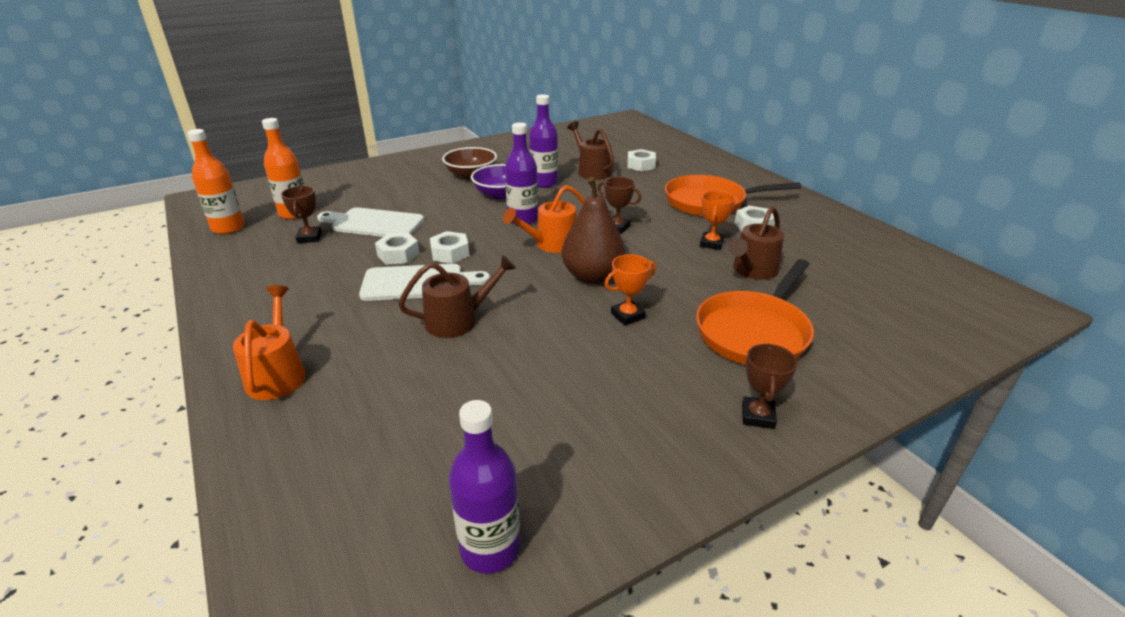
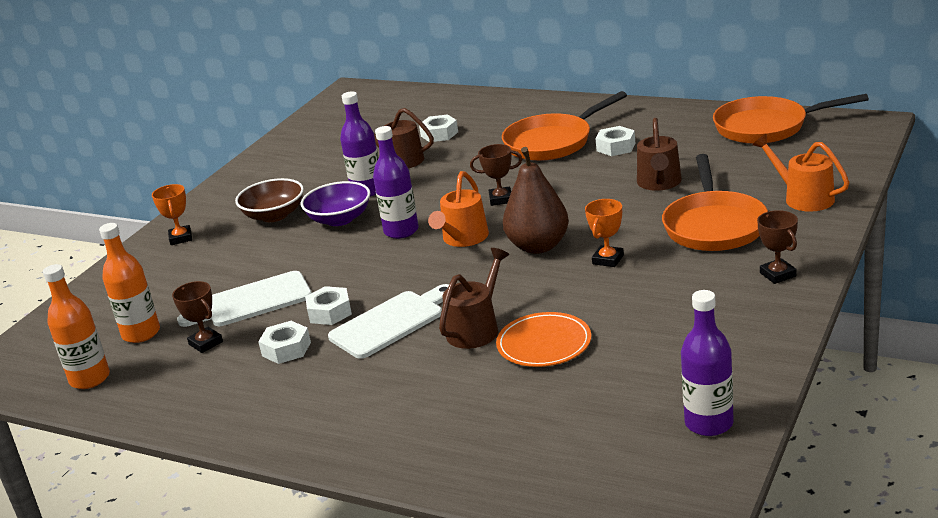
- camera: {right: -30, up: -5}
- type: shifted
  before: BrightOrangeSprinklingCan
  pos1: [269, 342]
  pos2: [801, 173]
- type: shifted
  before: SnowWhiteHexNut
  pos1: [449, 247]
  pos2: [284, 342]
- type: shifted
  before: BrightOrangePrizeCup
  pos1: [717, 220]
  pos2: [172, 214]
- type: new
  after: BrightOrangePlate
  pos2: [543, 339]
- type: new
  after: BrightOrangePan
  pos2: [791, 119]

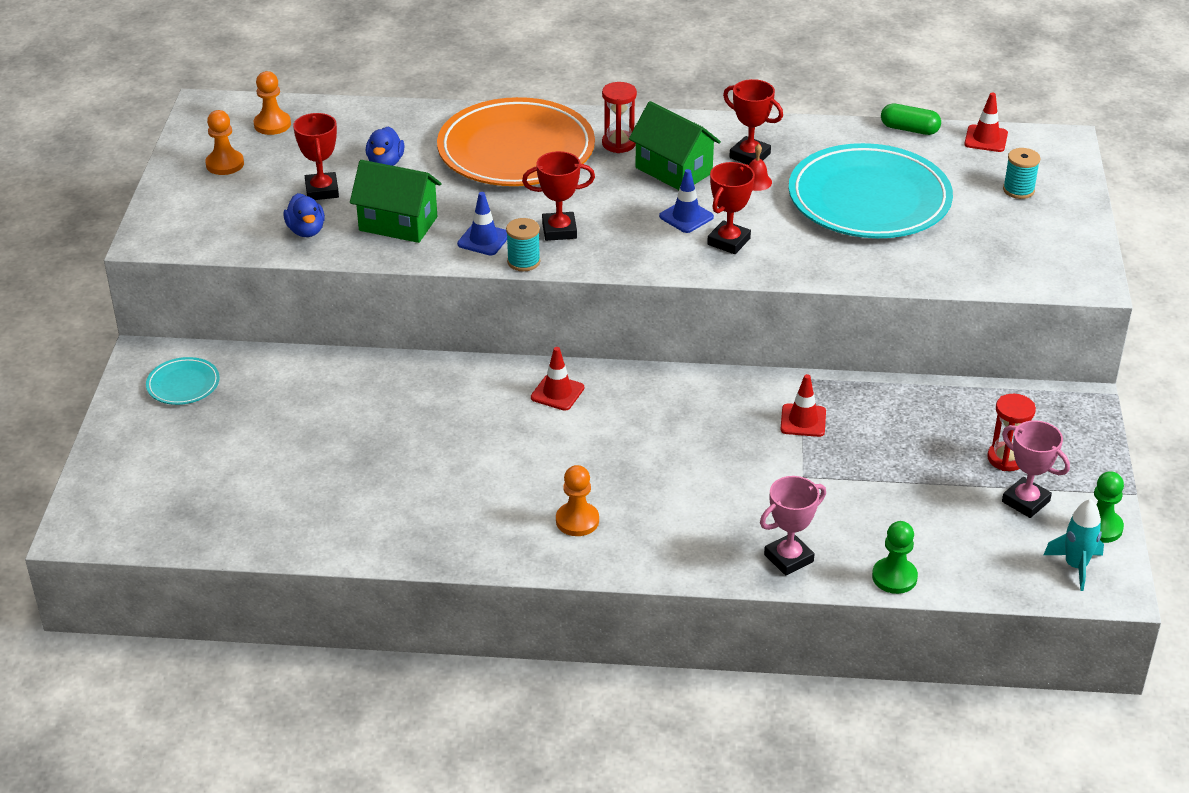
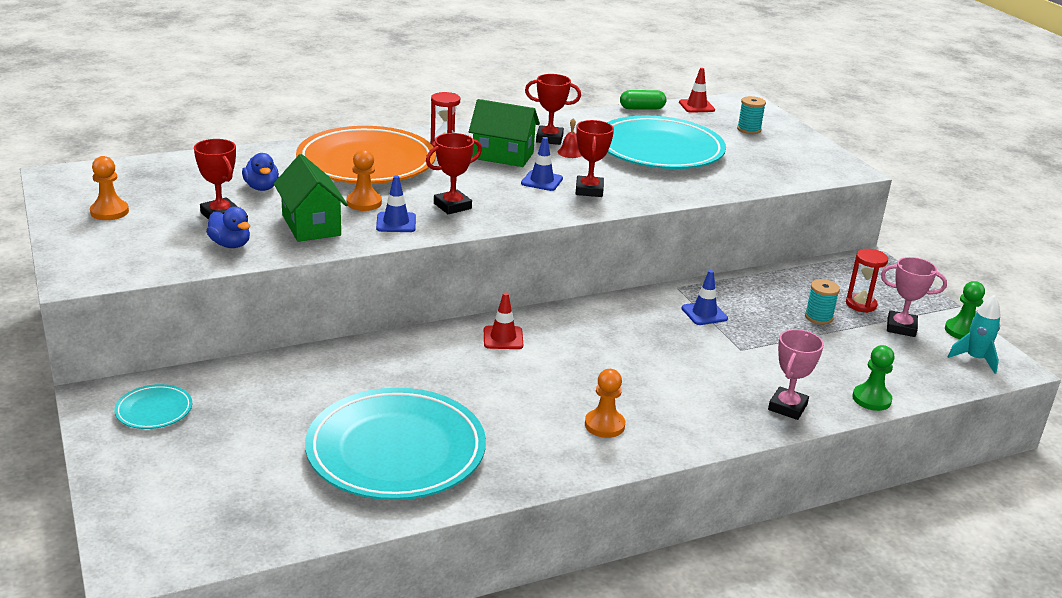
- camera: {right: -30, up: -10}
- type: shifted
  before: BrightOrangePawn
  pos1: [272, 103]
  pos2: [364, 180]
- type: rotated
  before: GreenHouse
  pos1: [396, 201]
  pos2: [311, 198]
  turn: 75
- type: shifted
  before: TurquoiseBobbin
  pos1: [523, 244]
  pos2: [822, 301]
- type: repainted
  before: RedTrafficCone
  after: RoyalBlueTrafficCone
  pos1: [803, 405]
  pos2: [704, 297]
- type: new
  after: TurquoisePlate
  pos2: [395, 444]

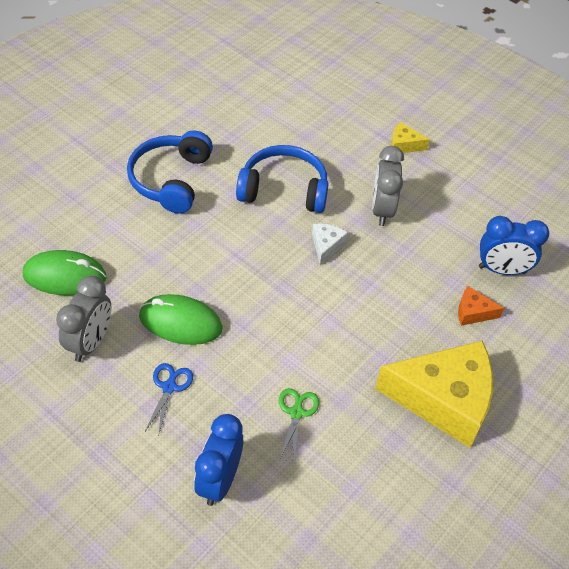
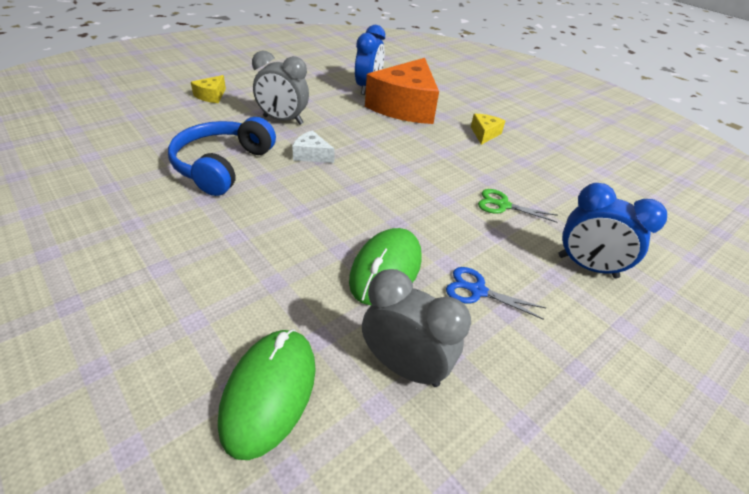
- camera: {right: -80, up: -10}
- type: gone
  before: RoyalBlueHeadphones
  pos1: [170, 172]
- type: scaled
  before: YellowCheese
  pos1: [434, 394]
  pos2: [488, 129]
  scale: 0.42
- type: scaled
  before: BrightOrangeCheese
  pos1: [481, 306]
  pos2: [402, 91]
  scale: 2.4

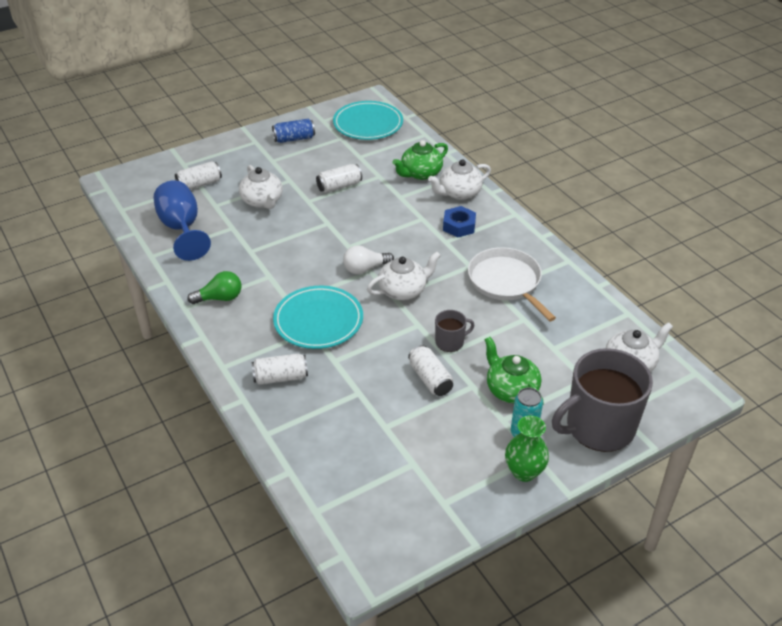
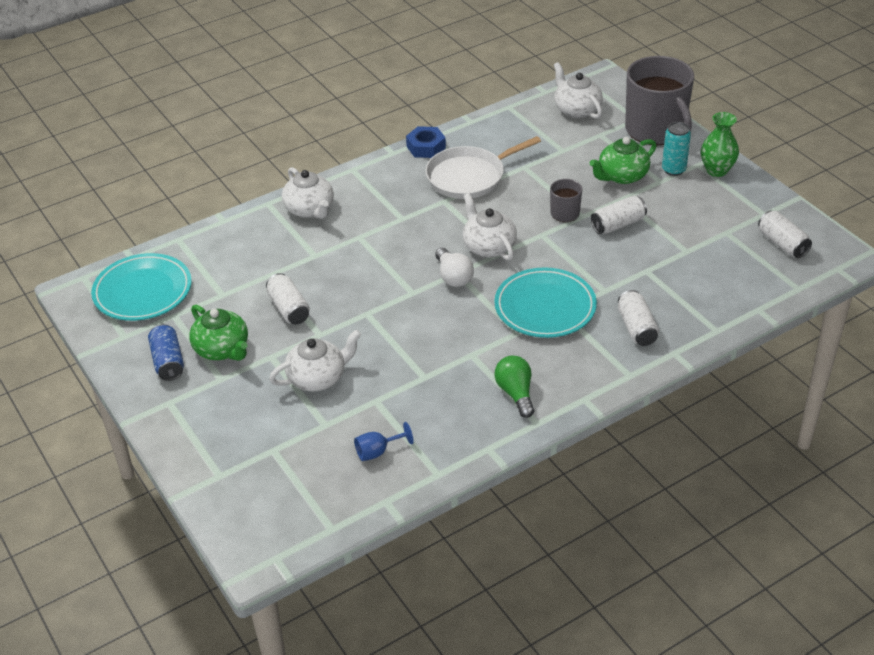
- camera: {right: -90, up: 0}
- type: scaled
  before: RoyalBlueGoblet
  pos1: [182, 220]
  pos2: [384, 441]
  scale: 0.47
- type: shifted
  before: SnowWhiteSodaCan
  pos1: [198, 175]
  pos2: [785, 234]
- type: shifted
  before: GreenTeaPot
  pos1: [420, 160]
  pos2: [218, 333]
- type: shifted
  before: RoyalBlueHexNut
  pos1: [459, 221]
  pos2: [426, 142]

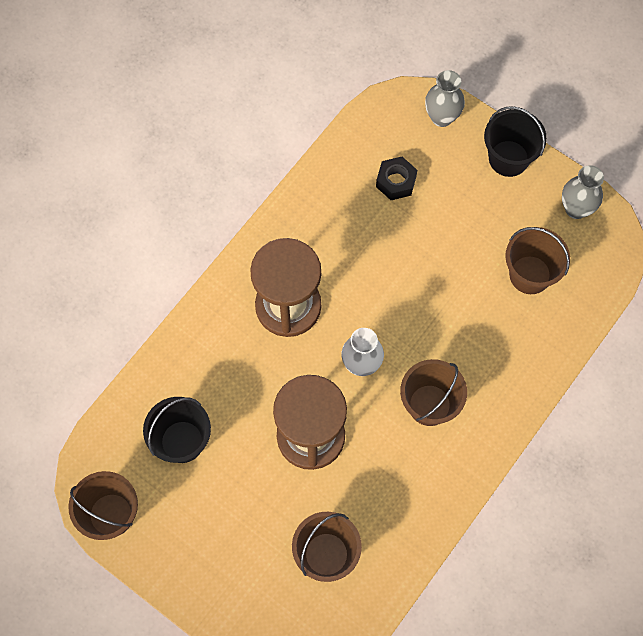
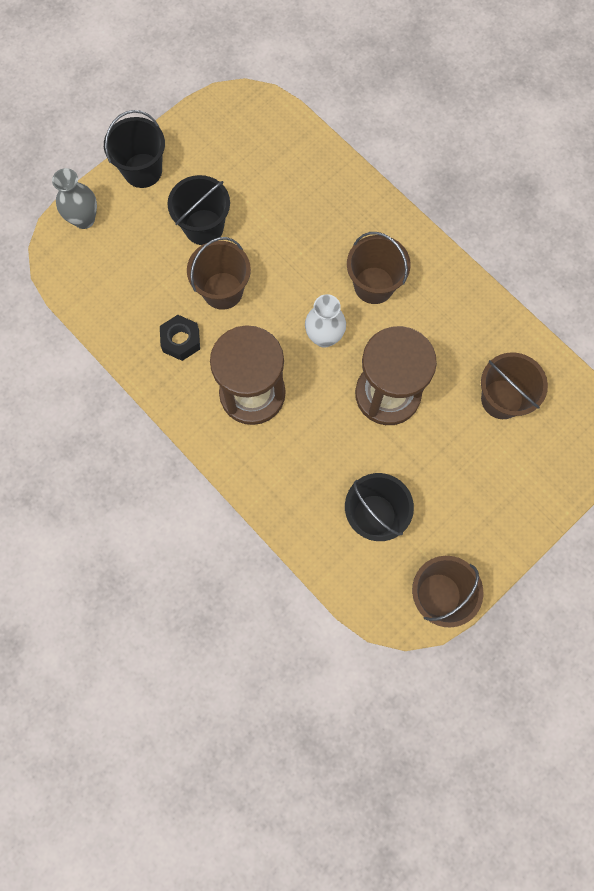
- camera: {right: -80, up: 5}
- type: shifted
  before: JetBlackHexNut
  pos1: [396, 178]
  pos2: [180, 338]
- type: shifted
  before: DarkBrownSandBucket
  pos1: [537, 260]
  pos2: [219, 273]
- type: gone
  before: GrayTallVase
  pos1: [583, 192]
- type: new
  after: JetBlackSandBucket
  pos2: [198, 210]

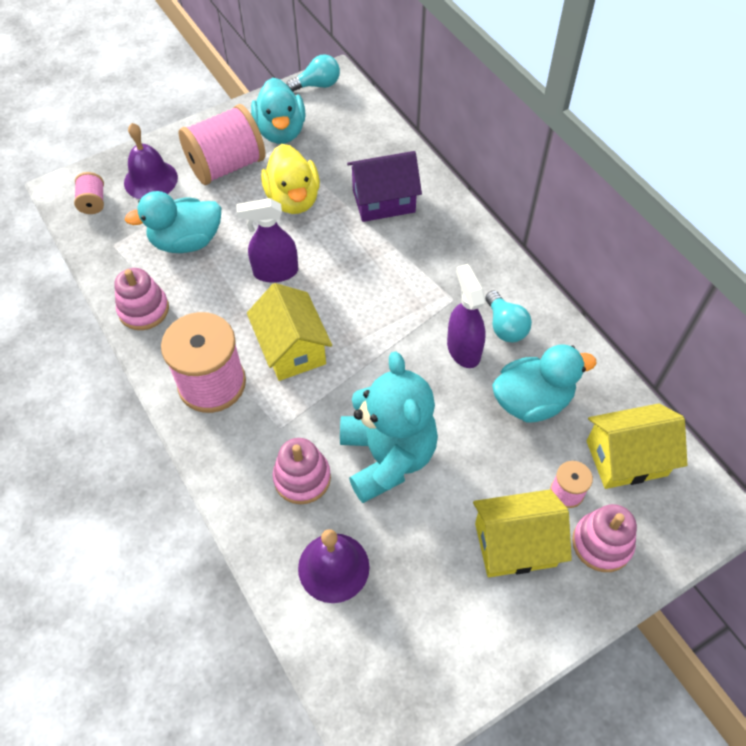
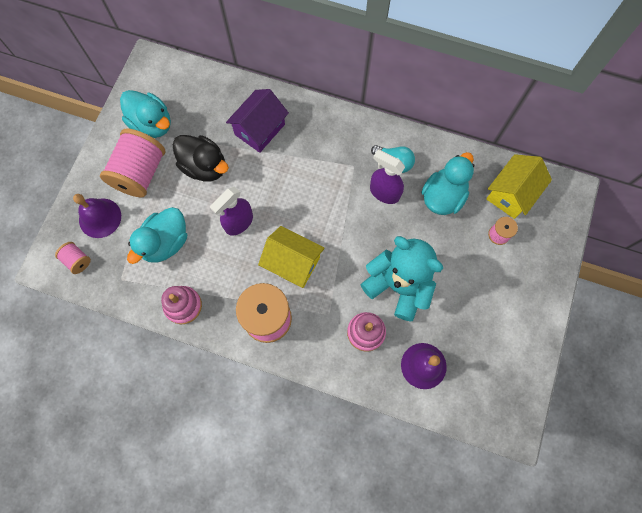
- camera: {right: -40, up: 15}
- type: repainted
  before: YellowRubberDuck
  after: JetBlackRubberDuck
  pos1: [290, 179]
  pos2: [201, 158]
- type: gone
  before: TurquoiseLightBulb
  pos1: [313, 73]
- type: gone
  before: YellowHouse
  pos1: [522, 533]
- type: gone
  before: PinkStackingRings
  pos1: [604, 538]

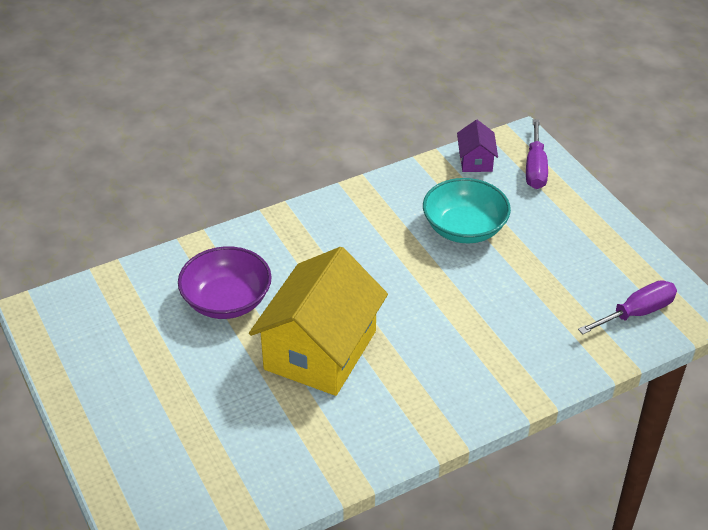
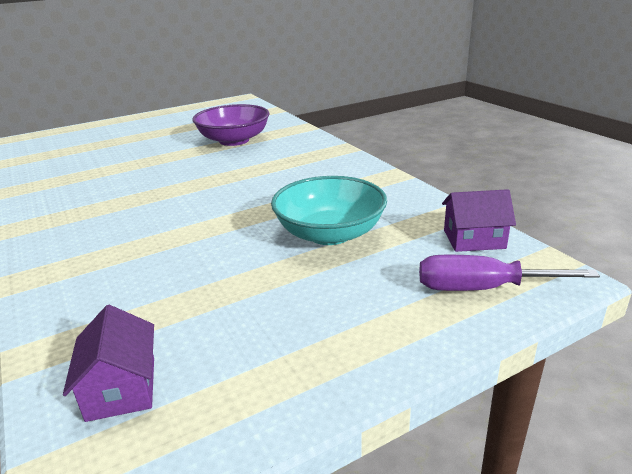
- camera: {right: 90, up: -15}
- type: gone
  before: YellowHouse
  pos1: [318, 321]
- type: swapped
  before: RoyalPurpleHandScrewdriver
  after: RoyalPurpleHouse
  pos1: [627, 307]
  pos2: [108, 363]

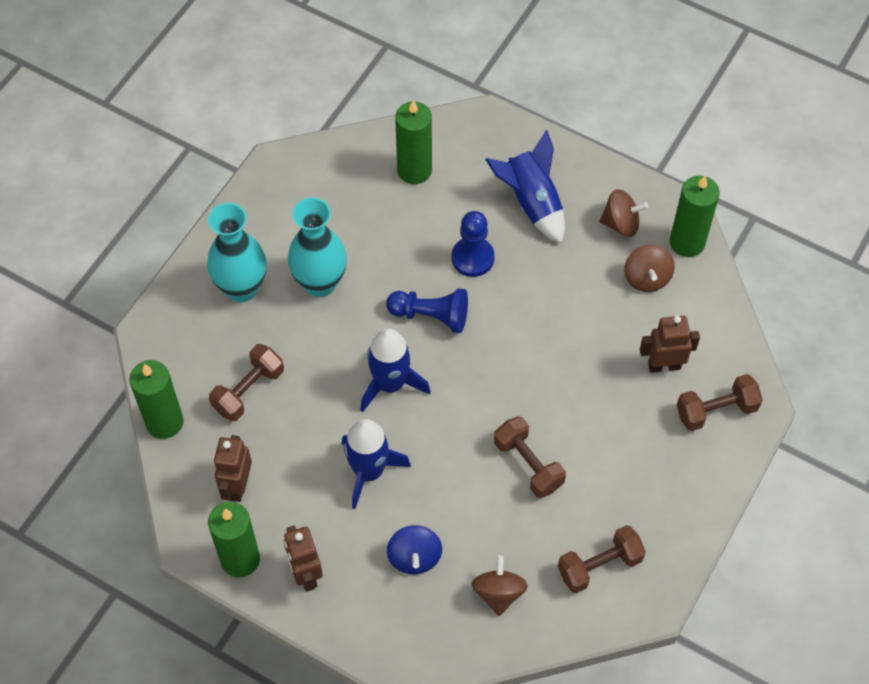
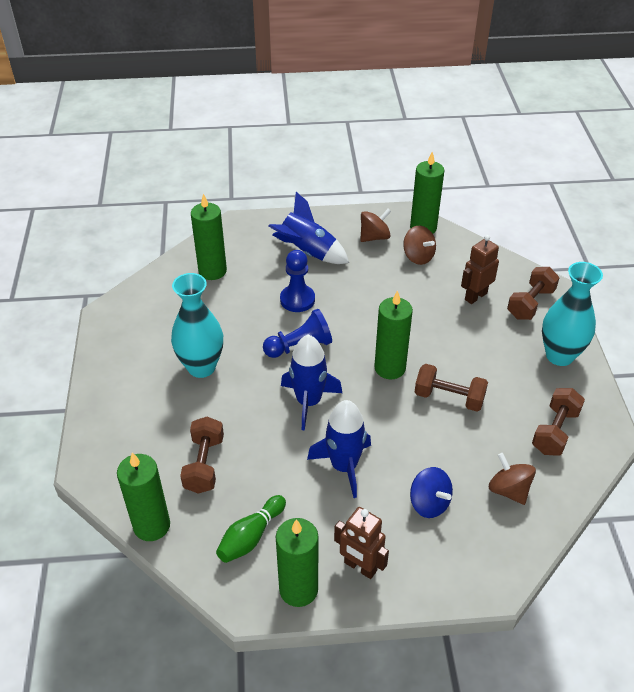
- camera: {right: -35, up: -15}
- type: shifted
  before: TurquoiseTallVase
  pos1: [236, 252]
  pos2: [572, 314]
- type: swapped
  before: DarkBrownToyRobot
  after: GreenTenpin
  pos1: [233, 468]
  pos2: [251, 529]
- type: new
  after: GreenCandle
  pos2: [393, 334]

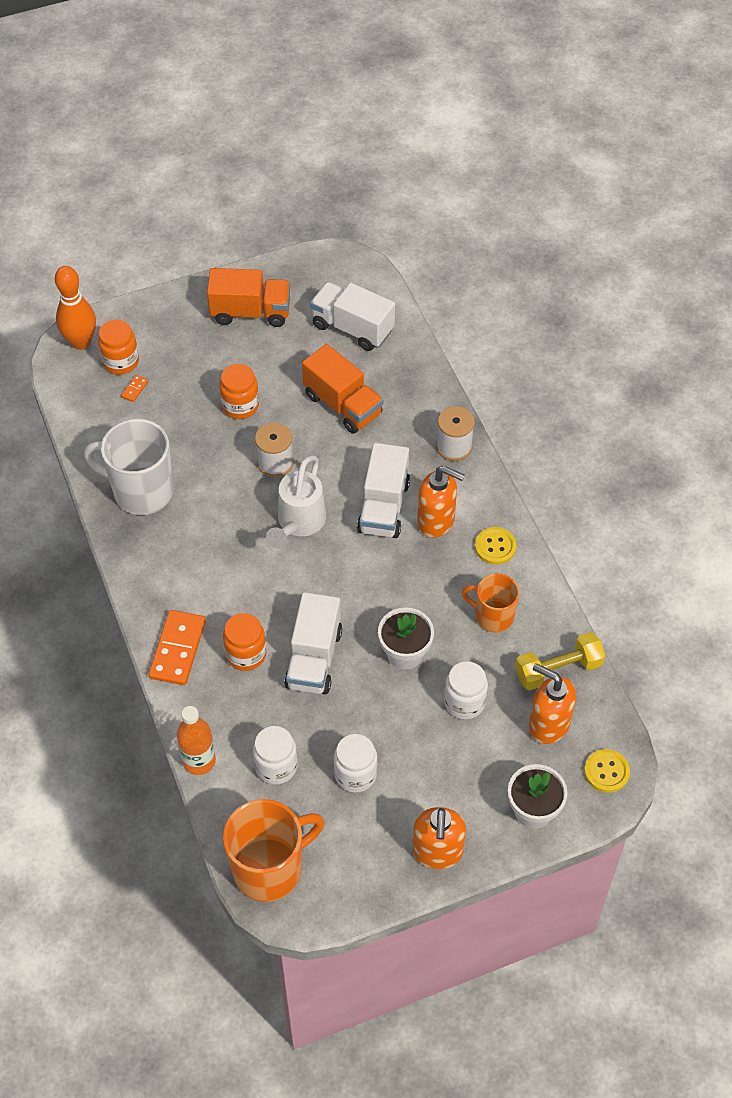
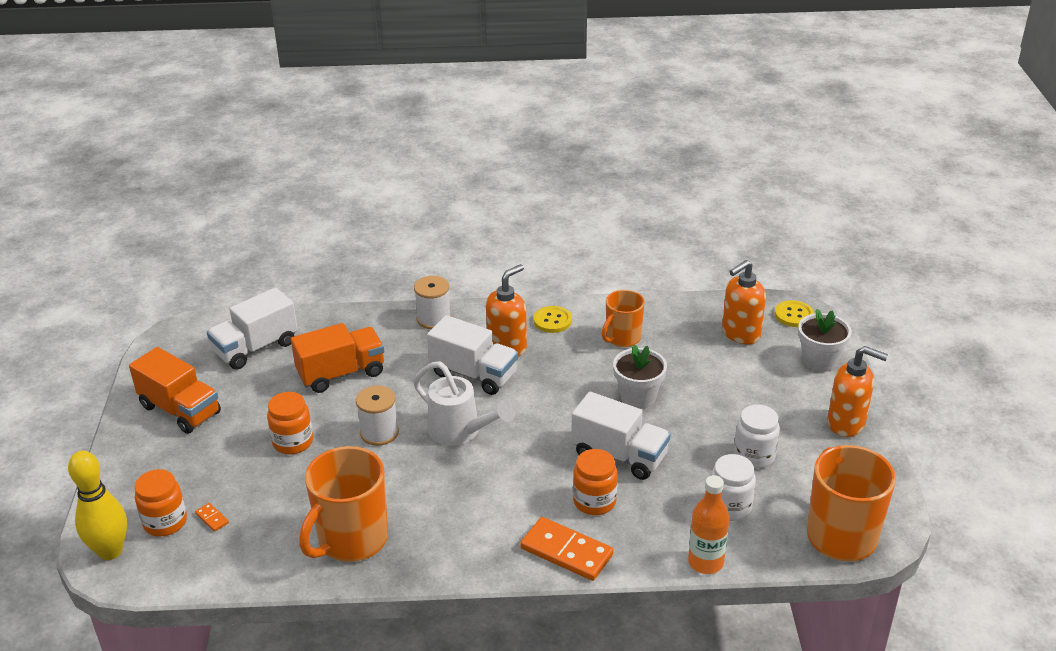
- camera: {right: -70, up: -20}
- type: repainted
  before: BrightOrangeTenpin
  after: YellowTenpin
  pos1: [75, 308]
  pos2: [97, 505]
- type: repainted
  before: SnowWhiteTeaMug
  after: BrightOrangeTeaMug
  pos1: [129, 467]
  pos2: [343, 504]
- type: rotated
  before: BrightOrangeTruck
  pos1: [248, 297]
  pos2: [175, 390]
  turn: 105
- type: gone
  before: SnowWhiteJar
  pos1: [466, 690]
- type: gone
  before: YellowFreeWeight
  pos1: [560, 661]

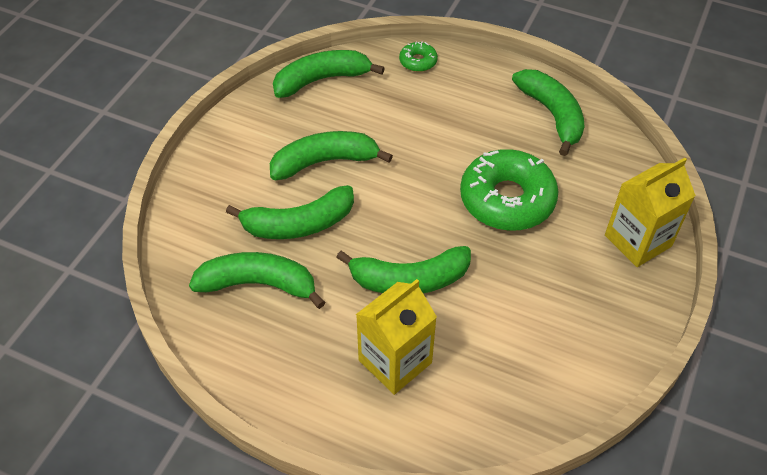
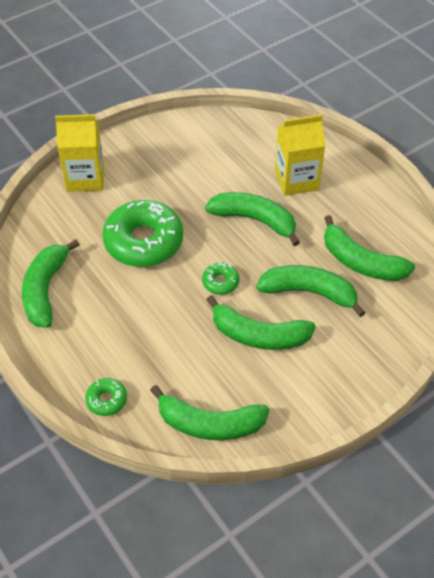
- camera: {right: -150, up: 0}
- type: new
  after: GreenDonut
  pos2: [221, 279]

